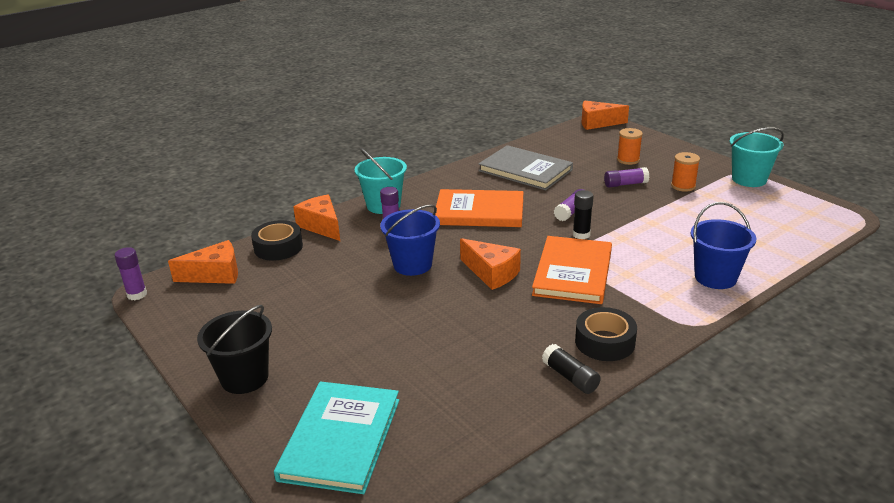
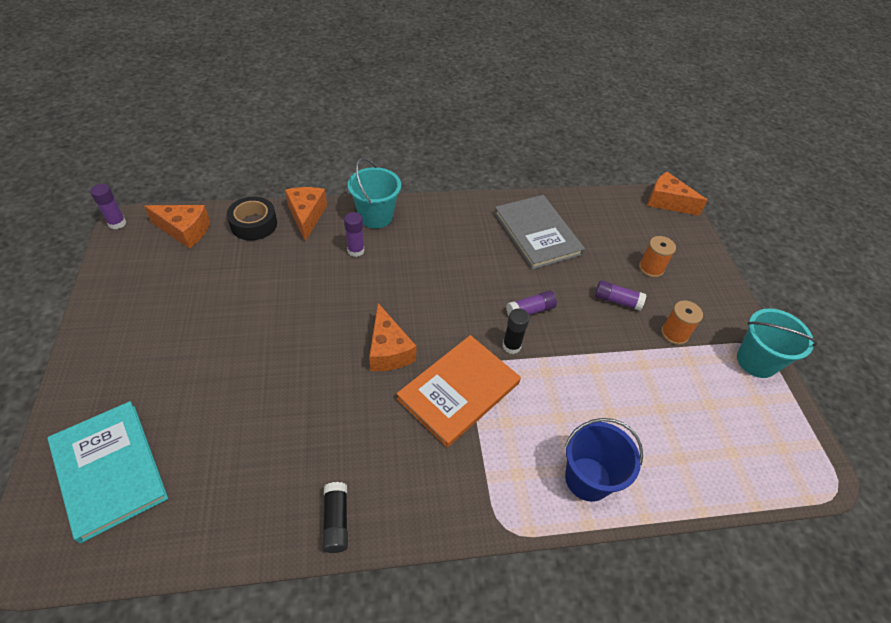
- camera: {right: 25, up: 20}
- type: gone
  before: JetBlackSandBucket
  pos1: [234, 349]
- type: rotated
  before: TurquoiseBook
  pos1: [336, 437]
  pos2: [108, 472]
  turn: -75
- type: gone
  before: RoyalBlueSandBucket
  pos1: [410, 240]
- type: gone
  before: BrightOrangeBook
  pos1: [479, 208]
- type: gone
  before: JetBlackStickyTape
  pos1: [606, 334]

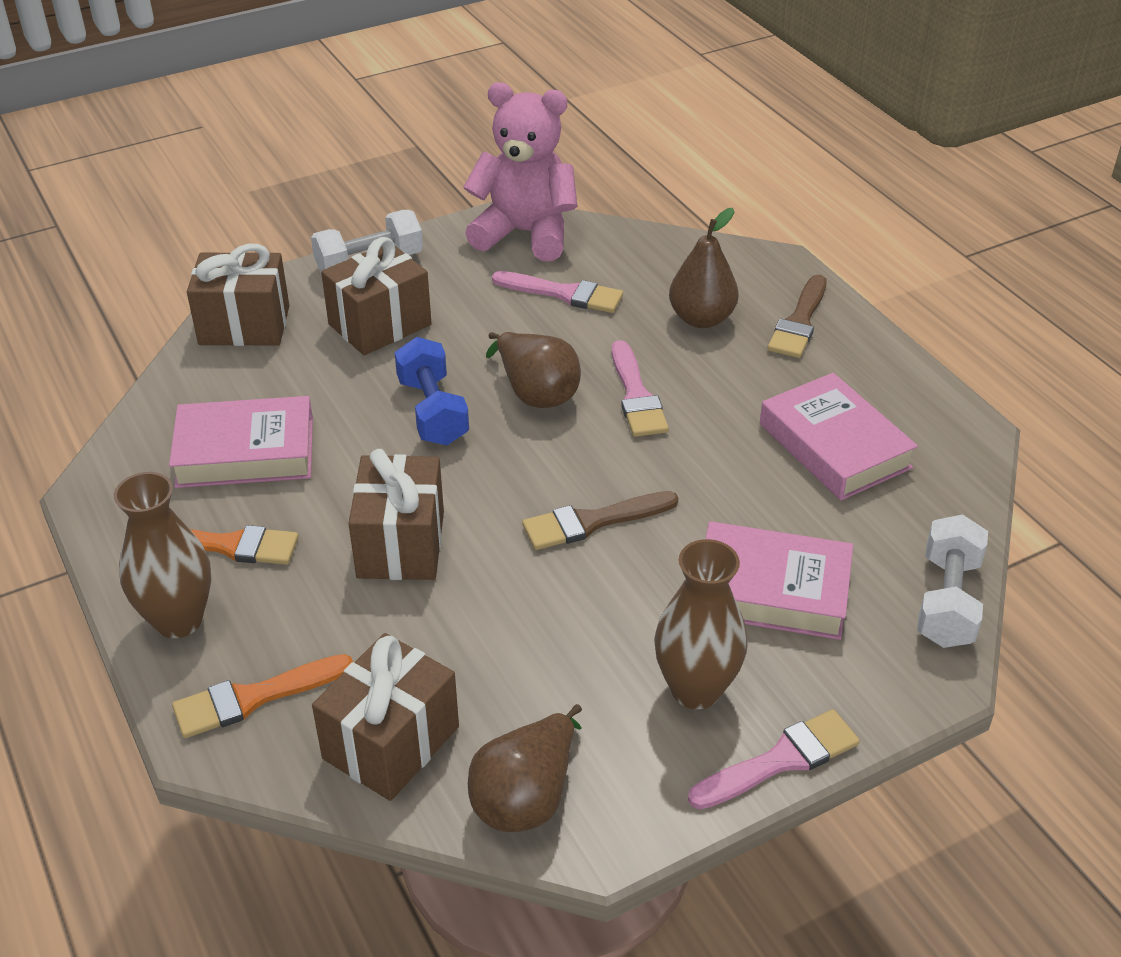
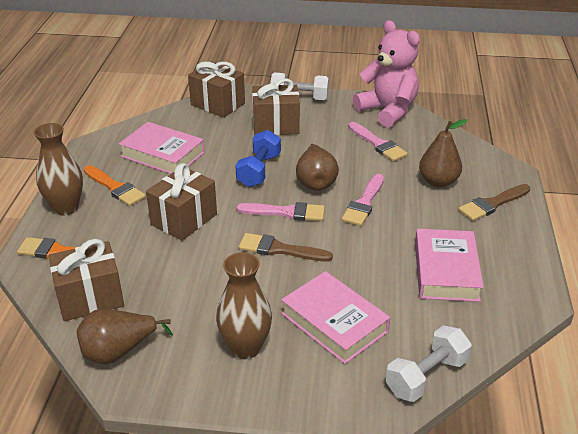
- camera: {right: 35, up: -5}
- type: shifted
  before: PinkPaintBrush
  pos1: [774, 759]
  pos2: [280, 211]

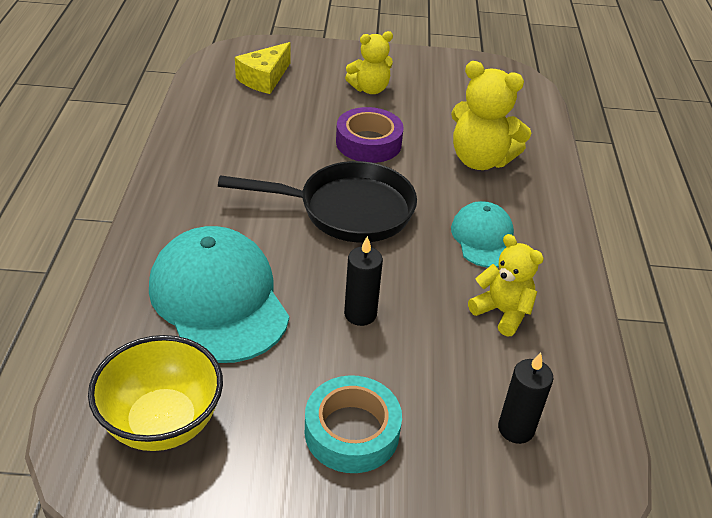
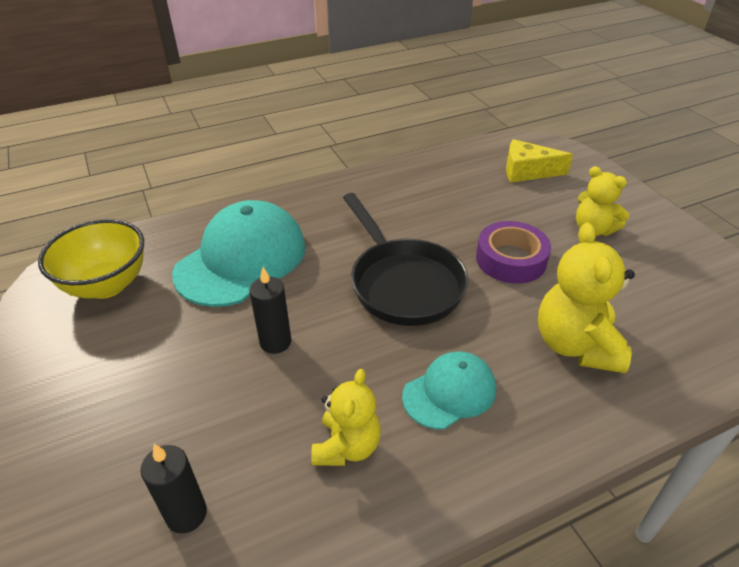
- camera: {right: 65, up: 0}
- type: gone
  before: TurquoiseStickyTape
  pos1: [353, 424]

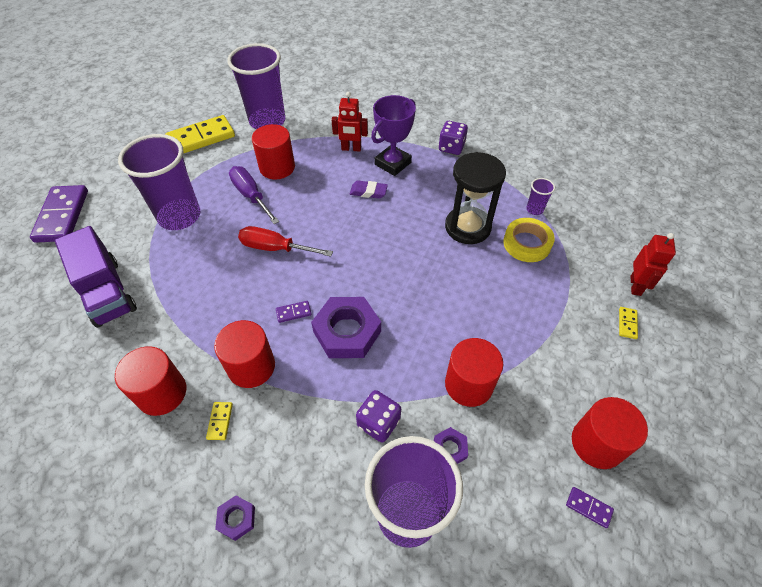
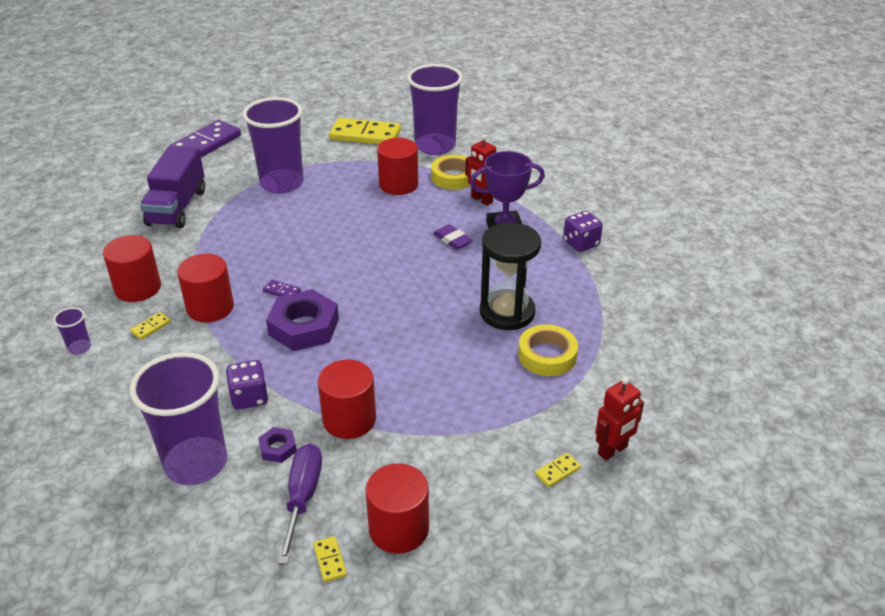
- camera: {right: 40, up: -15}
- type: gone
  before: RoyalPurpleHexNut
  pos1: [235, 518]
- type: shifted
  before: RoyalPurpleHandScrewdriver
  pos1: [254, 195]
  pos2: [300, 504]
- type: gone
  before: RedHandScrewdriver
  pos1: [285, 241]
- type: shifted
  before: RoyalPurpleCup
  pos1: [541, 196]
  pos2: [72, 331]
- type: repainted
  before: RoyalPurpleDominoPiece
  after: YellowDominoPiece
  pos1: [590, 507]
  pos2: [330, 559]
- type: new
  after: YellowStickyTape
  pos2: [451, 172]

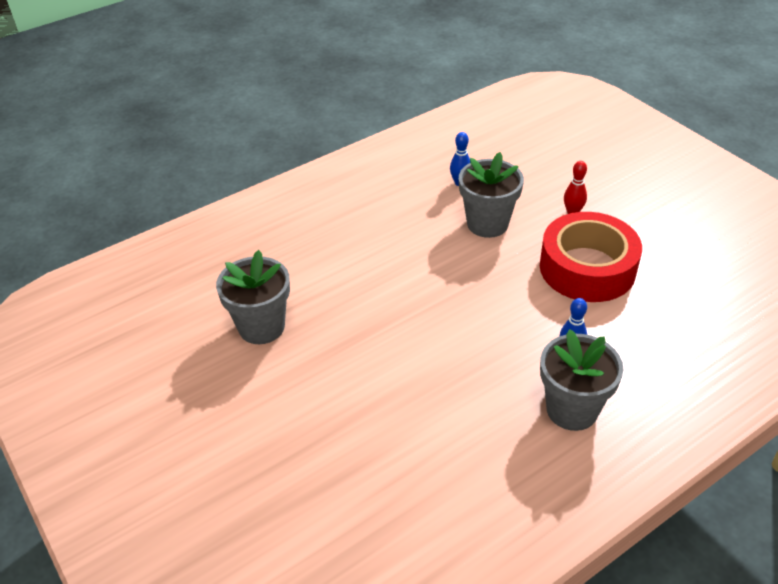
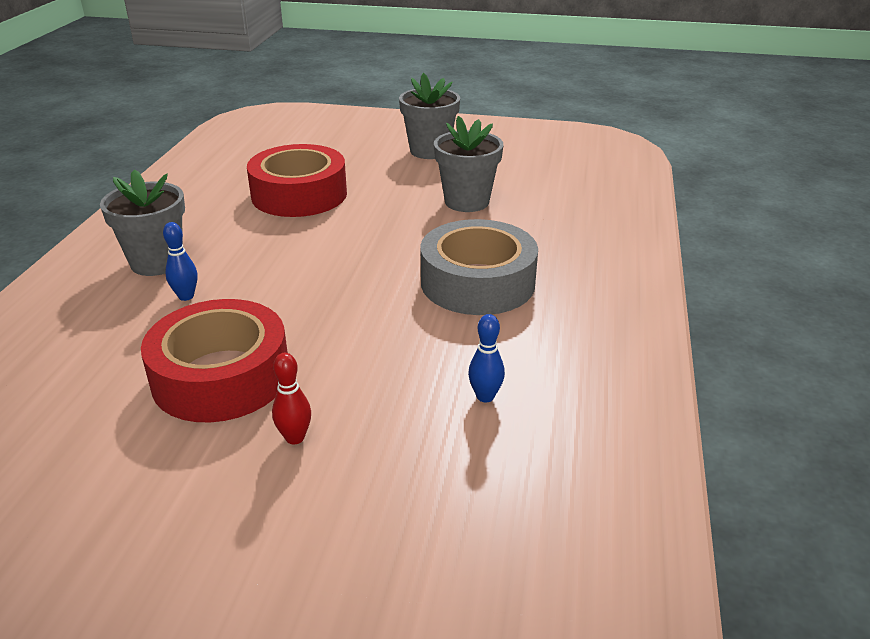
- camera: {right: 135, up: -10}
- type: shifted
  before: GrayPottedPlant
  pos1: [491, 195]
  pos2: [429, 116]
- type: new
  after: RedStickyTape
  pos2: [297, 180]
- type: new
  after: GrayStickyTape
  pos2: [479, 267]

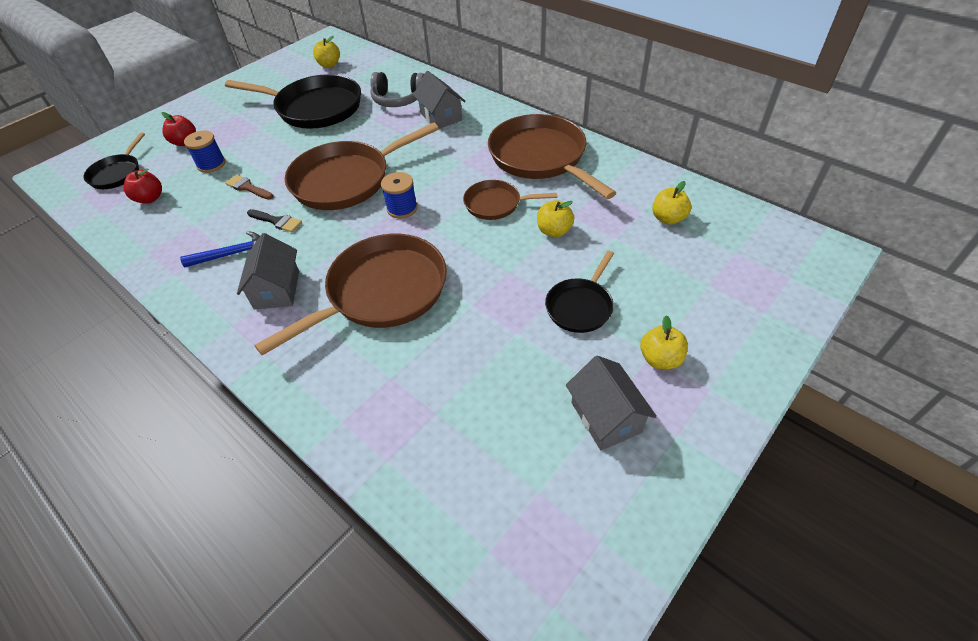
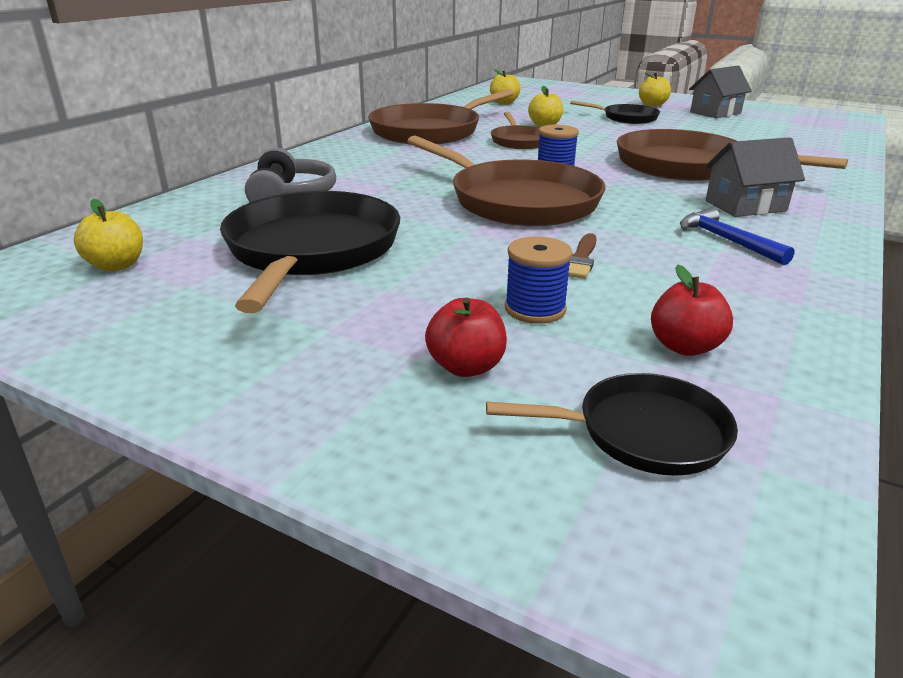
- camera: {right: -105, up: -20}
- type: gone
  before: JetBlackPaintBrush
  pos1: [274, 220]
- type: gone
  before: GrayHouse
  pos1: [439, 100]

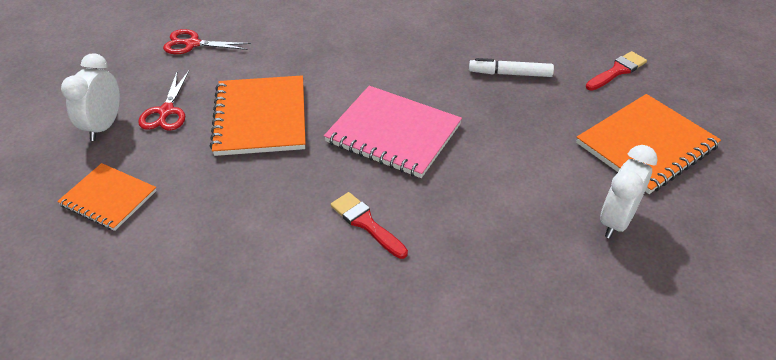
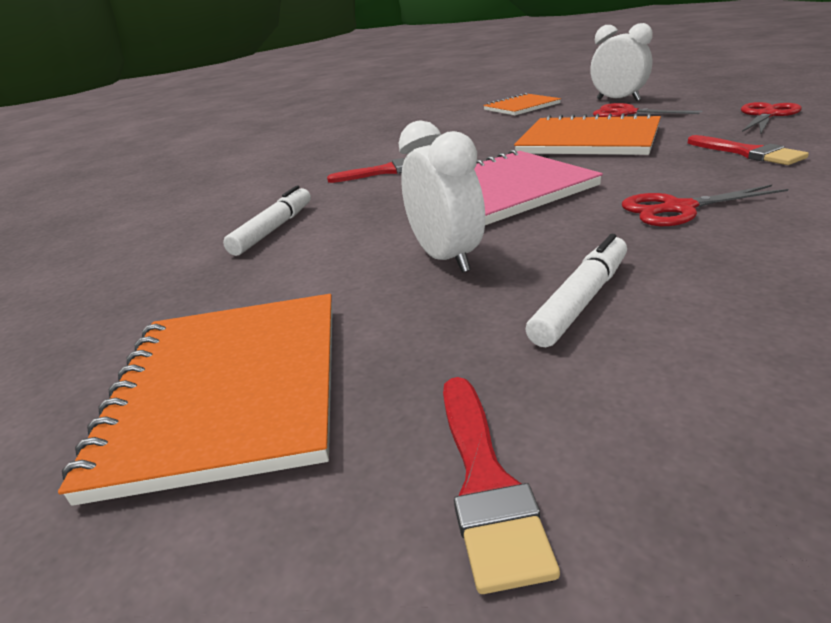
- camera: {right: 125, up: -15}
- type: shifted
  before: SnowWhiteBedsideClock
  pos1: [629, 192]
  pos2: [441, 196]
- type: new
  after: SnowWhiteMarkerPen
  pos2: [267, 221]
- type: new
  after: RedScissors
  pos2: [705, 205]
- type: new
  after: RedPaintBrush
  pos2: [748, 150]

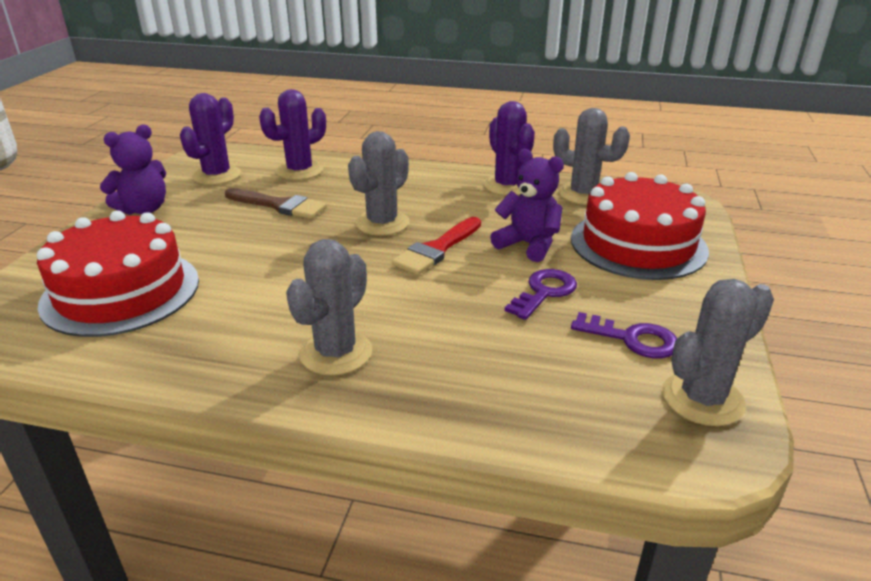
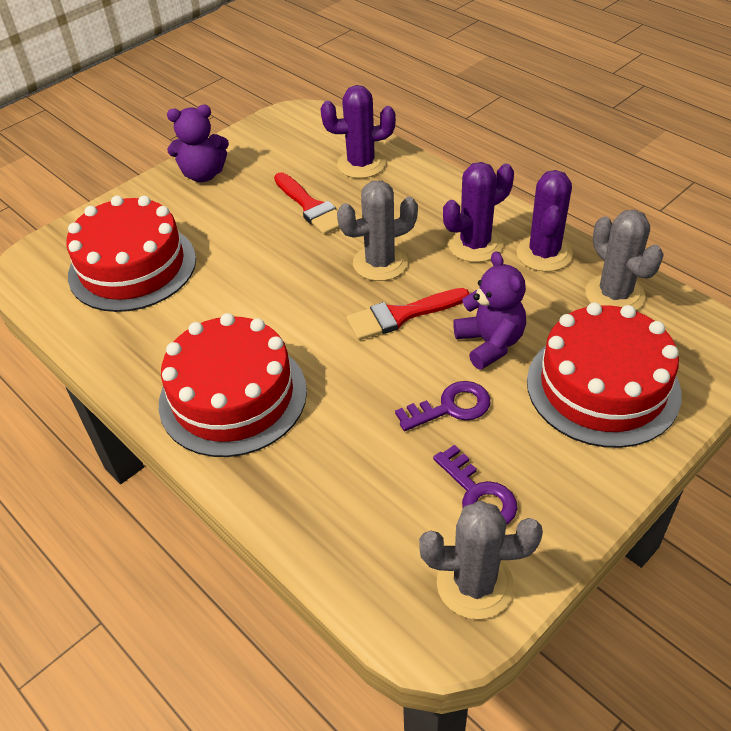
- camera: {right: 35, up: 15}
- type: shifted
  before: RoyalPurpleSaguaroCactus
  pos1: [210, 139]
  pos2: [478, 212]
- type: repainted
  before: DarkBrownPaintBrush
  after: RedPaintBrush
  pos1: [276, 203]
  pos2: [307, 203]
- type: swapped
  before: GraySaguaroCactus
  after: RedGateau
  pos1: [329, 307]
  pos2: [233, 385]

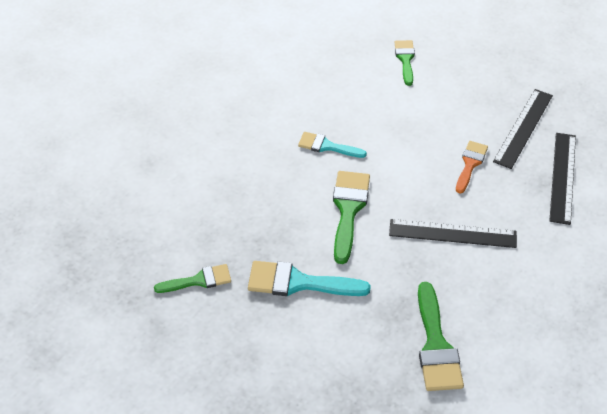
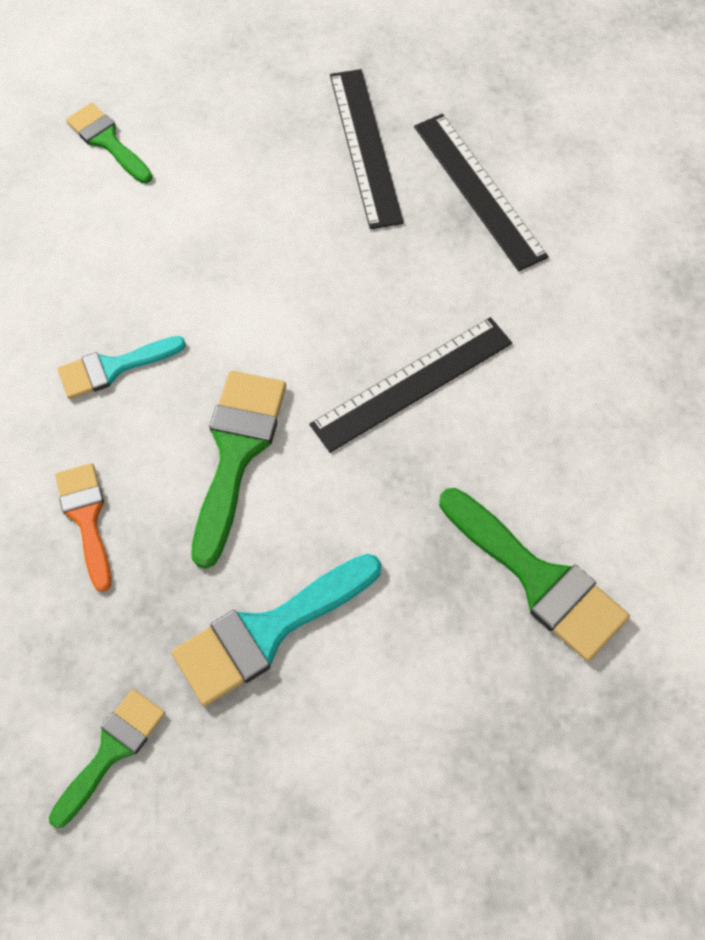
- camera: {right: -40, up: 15}
- type: rotated
  before: GreenPaintBrush
  pos1: [351, 217]
  pos2: [238, 470]
  turn: 45
- type: shifted
  before: BrightOrangePaintBrush
  pos1: [472, 167]
  pos2: [83, 527]

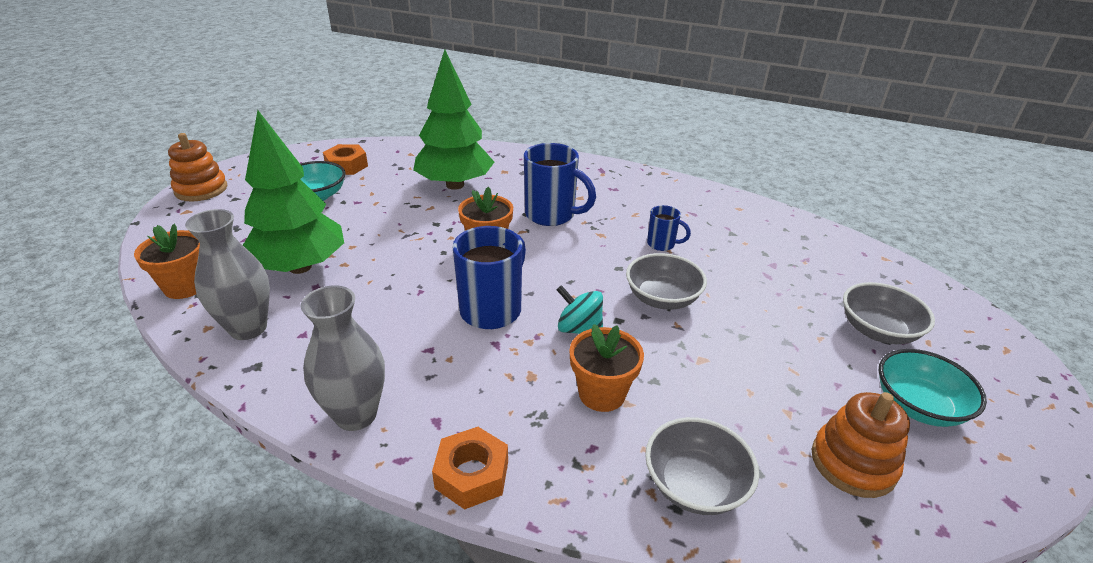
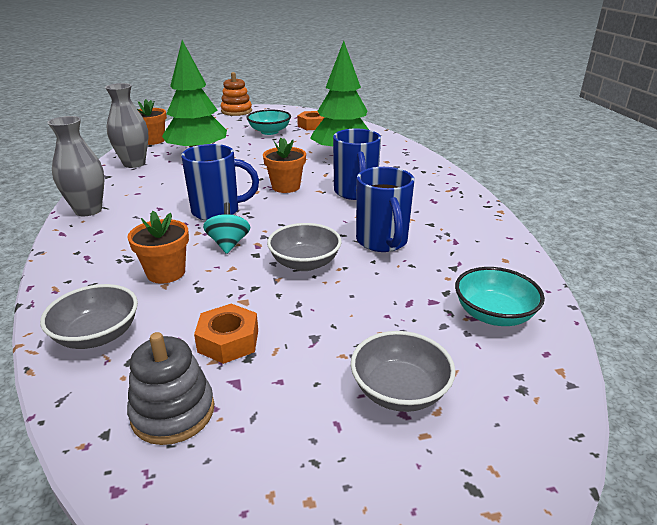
- camera: {right: 55, up: -5}
- type: shifted
  before: BrightOrangeHexNut
  pos1: [470, 468]
  pos2: [226, 334]
- type: scaled
  before: RoyalBlueTeaMug
  pos1: [669, 228]
  pos2: [385, 209]
  scale: 1.91
- type: repainted
  before: BrightOrangeStackingRings
  after: GrayStackingRings
  pos1: [861, 445]
  pos2: [170, 388]
- type: shifted
  before: TurquoiseServingBowl
  pos1: [933, 388]
  pos2: [500, 296]

